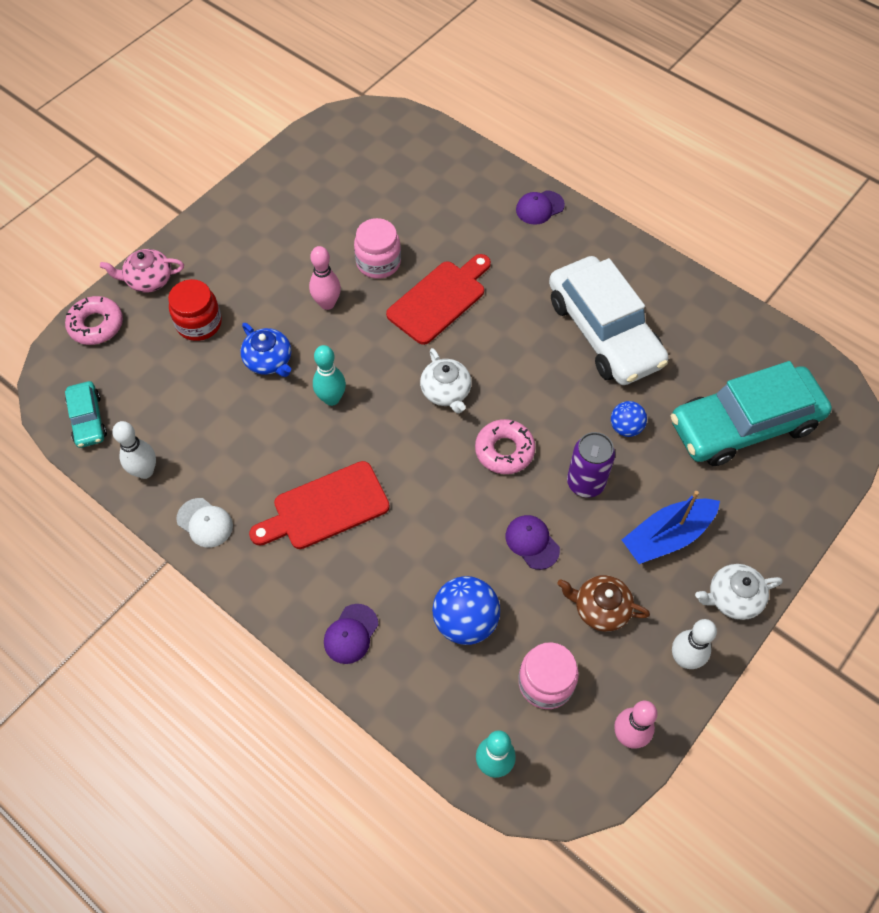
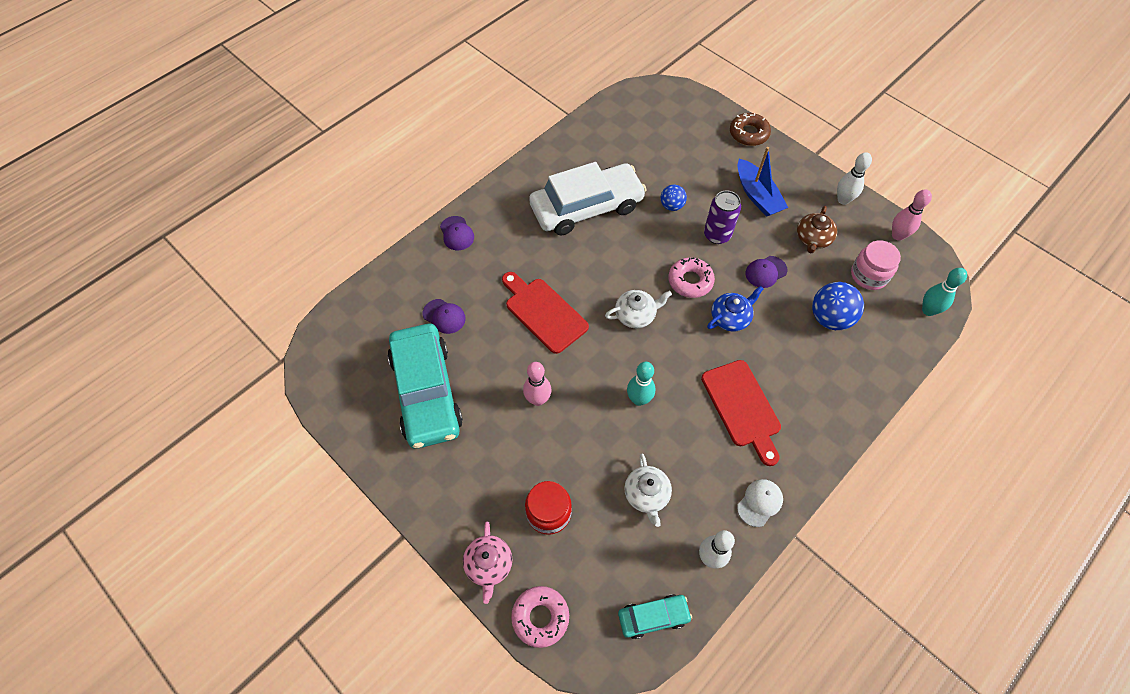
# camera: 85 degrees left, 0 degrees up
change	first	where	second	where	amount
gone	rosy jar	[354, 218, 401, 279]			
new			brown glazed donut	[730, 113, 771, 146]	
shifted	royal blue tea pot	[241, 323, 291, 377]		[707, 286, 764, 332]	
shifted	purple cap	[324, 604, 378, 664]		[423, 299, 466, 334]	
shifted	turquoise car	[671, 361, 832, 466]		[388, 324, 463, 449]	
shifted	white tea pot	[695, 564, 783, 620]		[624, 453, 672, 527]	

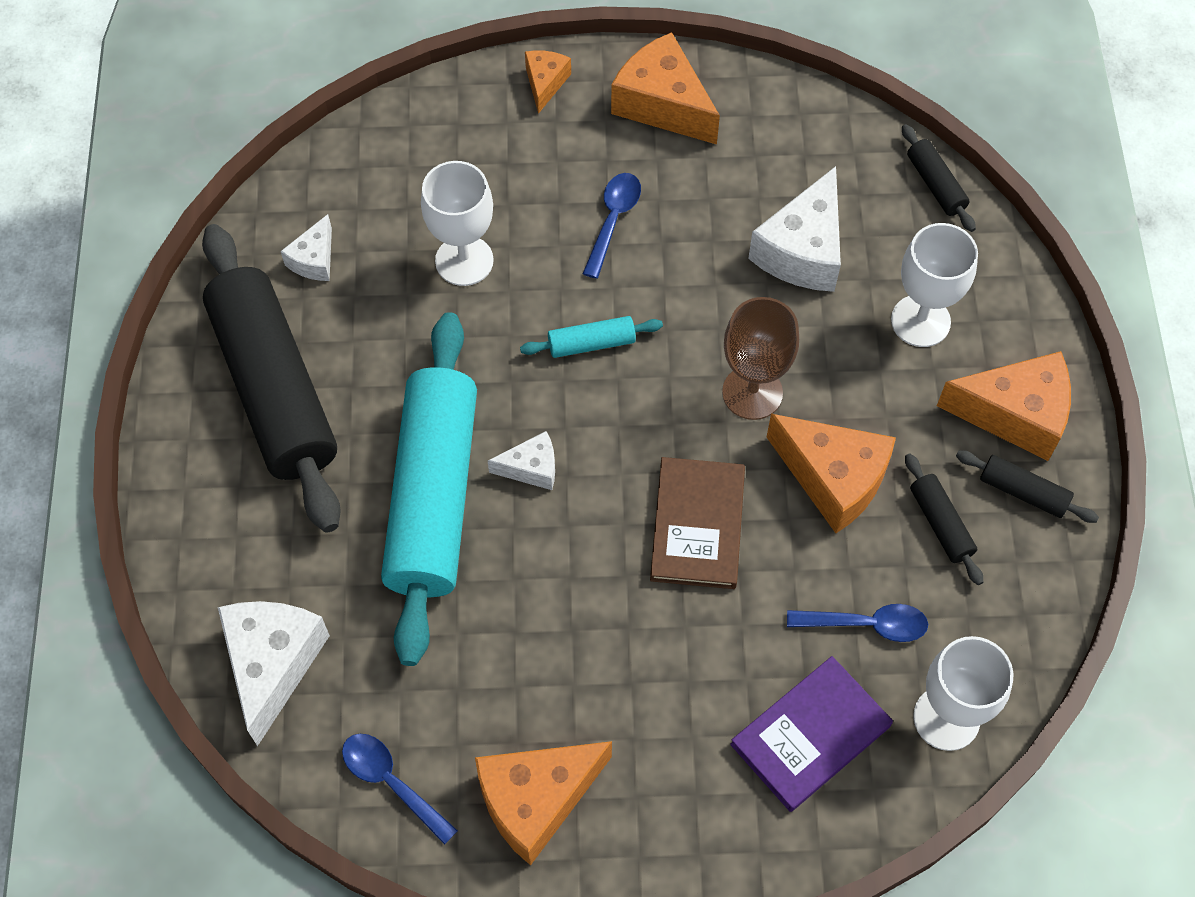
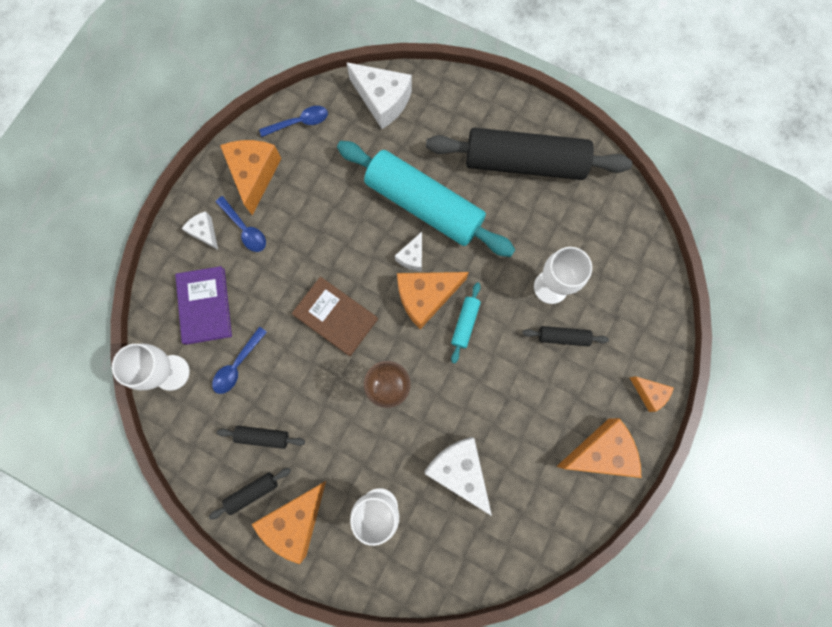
# camera: 120 degrees right, 15 degrees up
change	first	where	second	where	amount
shifted	white cheese	[281, 214, 332, 281]		[182, 211, 218, 250]	
shifted	royal blue teaspoon	[583, 173, 641, 279]		[216, 196, 266, 252]	
shifted	bright orange cheese	[767, 414, 896, 533]		[397, 272, 469, 329]	
shifted	black dough roller	[902, 124, 976, 232]		[522, 326, 609, 346]	

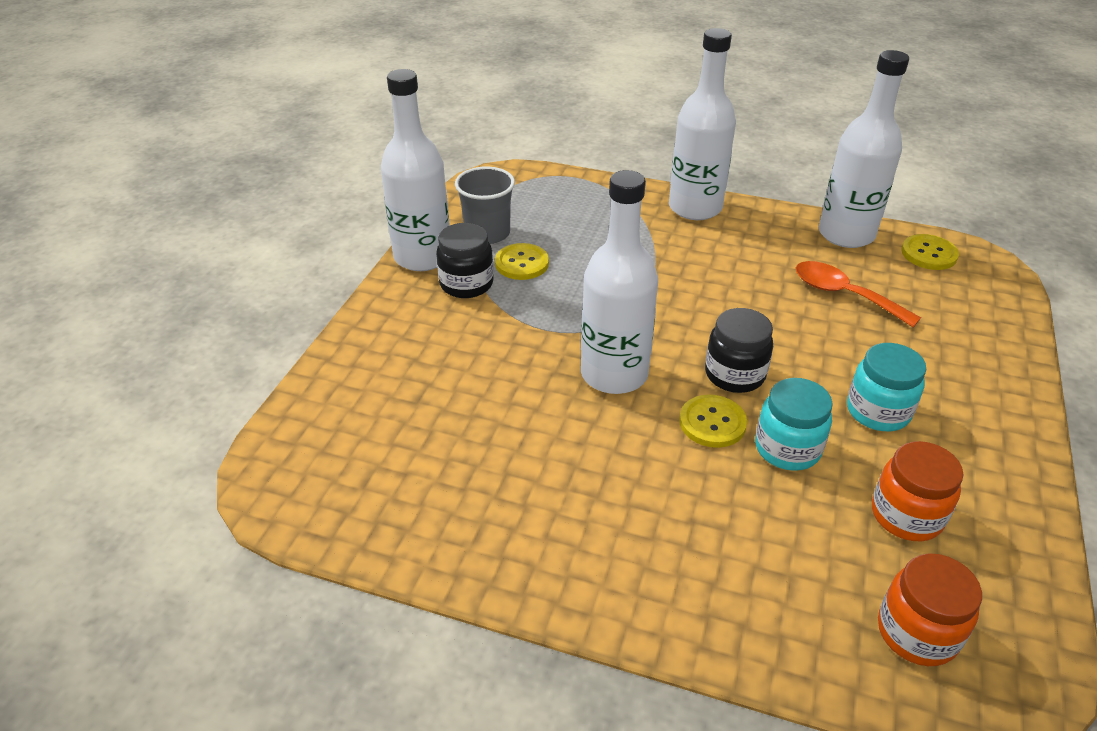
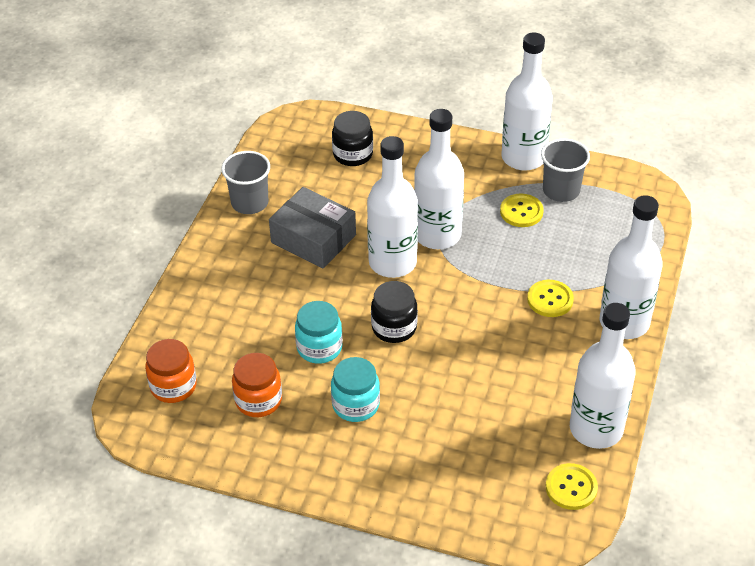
# camera: 90 degrees right, 5 degrees up
change	first	where	second	where	amount
gone	bright orange teaspoon	[796, 261, 921, 327]			
new			grey tumbler	[221, 151, 270, 214]	
new			grey parcel	[269, 187, 356, 268]	
new			white drink bottle	[414, 109, 464, 249]	
shifted	black jar	[436, 223, 494, 298]		[332, 111, 373, 166]	
shifted	yellow sewing button	[679, 395, 747, 448]		[527, 280, 574, 317]	

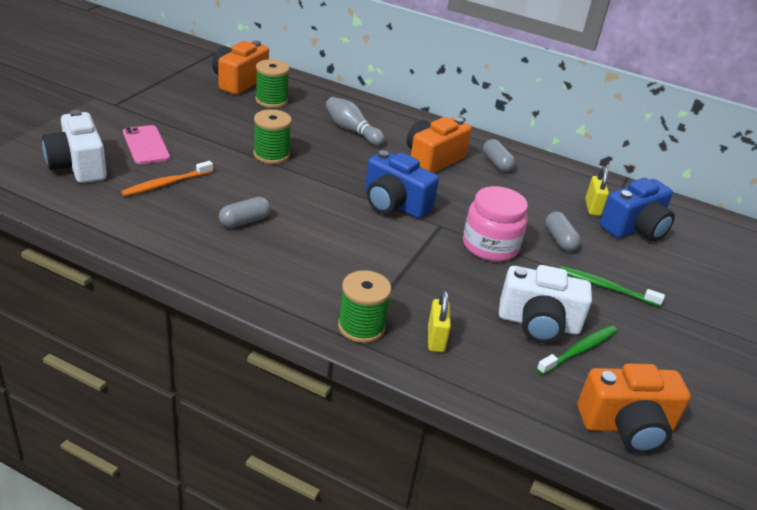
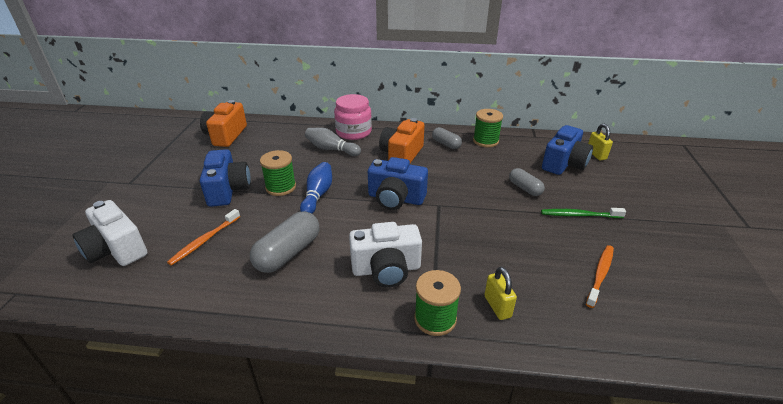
# camera: 15 degrees left, 0 degrees up
change	first	where	second	where	amount
gone	rosy smartphone	[123, 125, 170, 164]			
gone	bright orange camera	[578, 363, 691, 454]			
new			royal blue camera	[200, 149, 251, 207]	
new			royal blue bowling pin	[300, 162, 332, 214]	
shifted	green spool	[255, 59, 290, 108]		[473, 109, 503, 147]	
shifted	rosy jar	[463, 186, 528, 262]		[334, 94, 372, 140]	
shifted	white camera	[499, 265, 592, 343]		[349, 222, 422, 288]	
shifted	yellow lock	[585, 167, 609, 216]		[588, 124, 613, 160]	
repainted	green tooth brush	[537, 325, 617, 375]	bright orange tooth brush	[586, 245, 614, 308]	
scaled	grey pill shape	[219, 197, 271, 228]		[250, 211, 319, 273]	x1.68

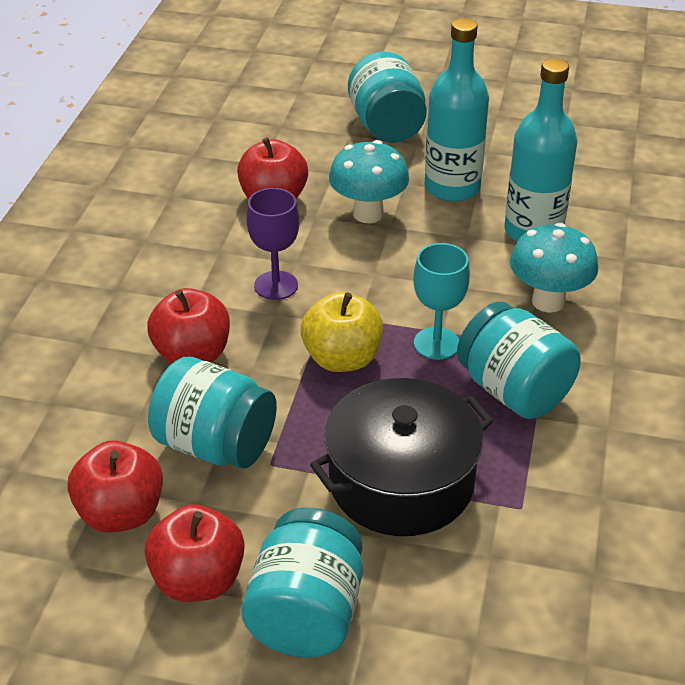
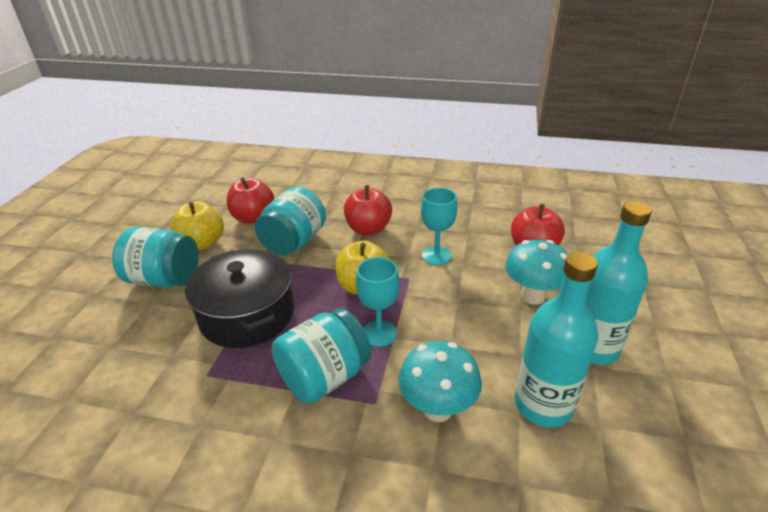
# camera: 90 degrees right, 5 degrees down
change	first	where	second	where	amount
gone	turquoise jar	[348, 51, 427, 143]			
repainted	crimson apple	[145, 504, 245, 602]	yellow apple	[171, 201, 224, 250]	
repainted	purple chalice	[246, 188, 300, 300]	turquoise chalice	[421, 188, 458, 265]	

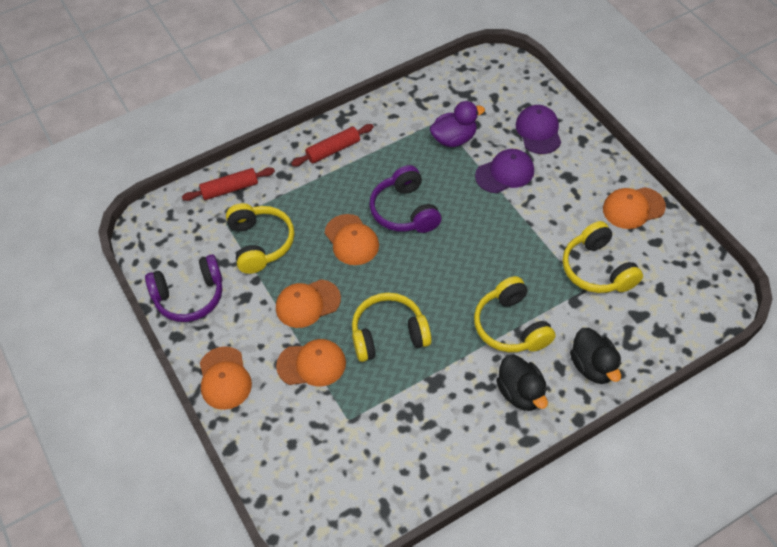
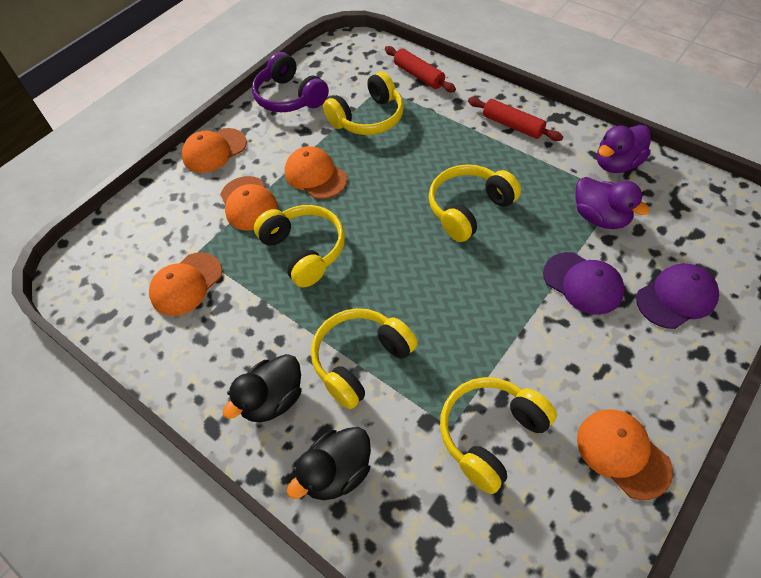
# camera: 70 degrees right, 0 degrees up
change	first	where	second	where	amount
new			purple toy duck	[597, 125, 651, 173]	
shifted	bright orange cap	[325, 214, 379, 265]		[149, 252, 222, 316]	
repainted	purple headphones	[369, 165, 441, 233]	yellow headphones	[429, 164, 521, 242]	

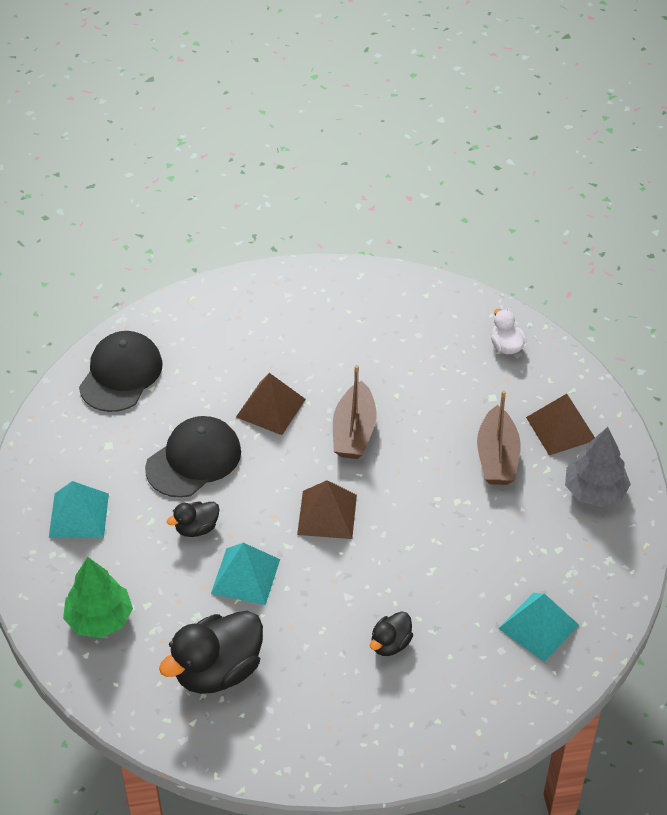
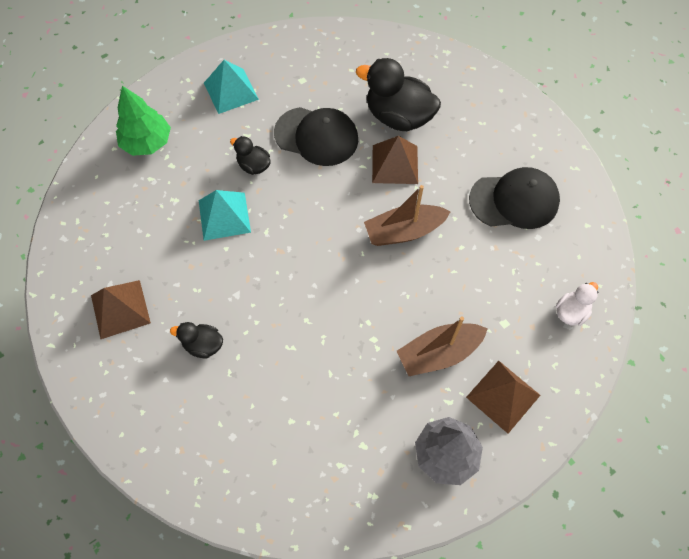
# camera: 65 degrees right, 15 degrees up
change	first	where	second	where	amount
gone	turquoise solid pyramid	[498, 593, 579, 662]			
shifted	black cap	[79, 331, 163, 412]		[469, 167, 560, 229]	
shifted	black toy duck	[159, 611, 263, 694]		[356, 58, 441, 131]	
shifted	brown solid pyramid	[297, 480, 357, 539]		[91, 280, 151, 339]	

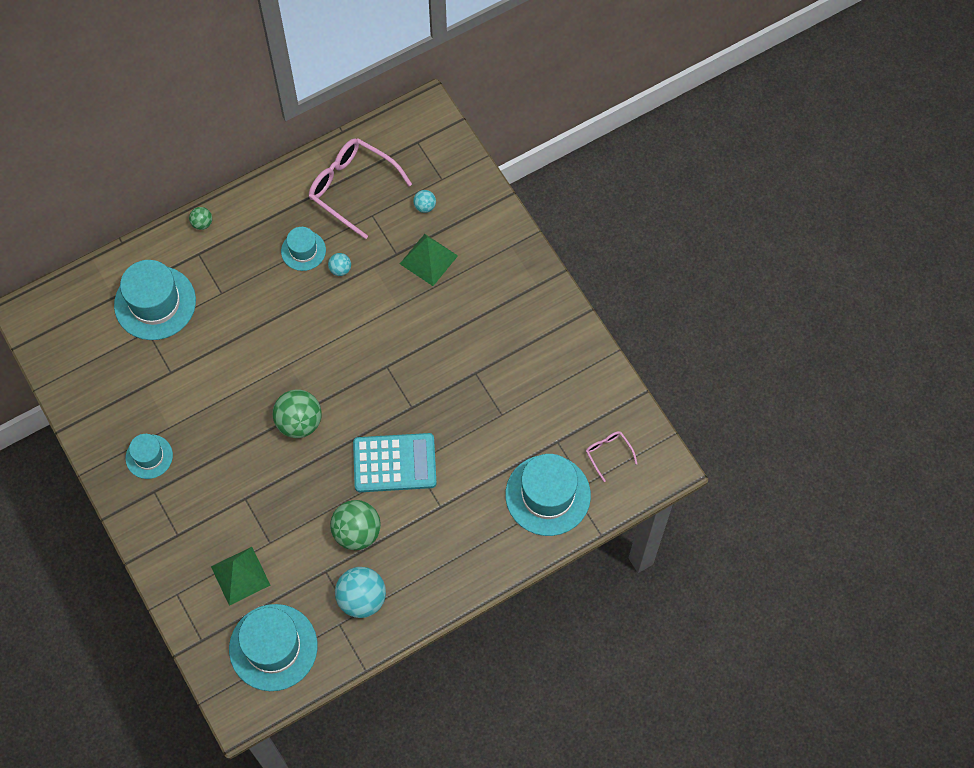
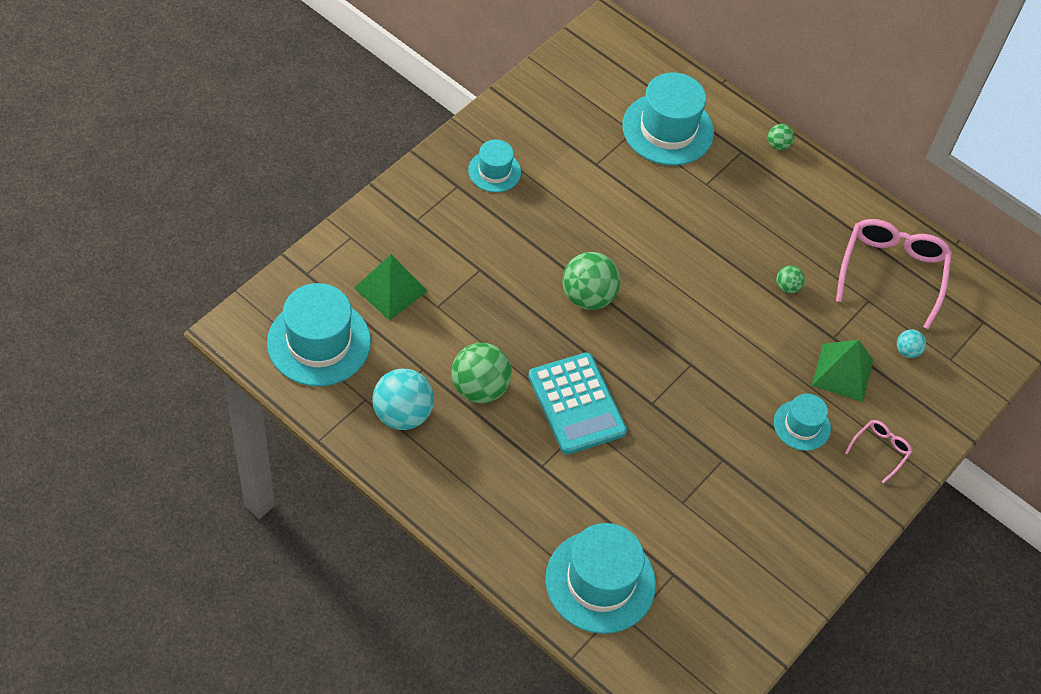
# camera: 65 degrees right, 10 degrees down
change	first	where	second	where	amount
shifted	turquoise hat	[281, 227, 326, 271]		[774, 394, 831, 451]	
shifted	rosy glasses	[586, 431, 638, 482]		[845, 420, 912, 483]	
repainted	turquoise ball	[328, 253, 351, 276]	green ball	[776, 266, 805, 294]	

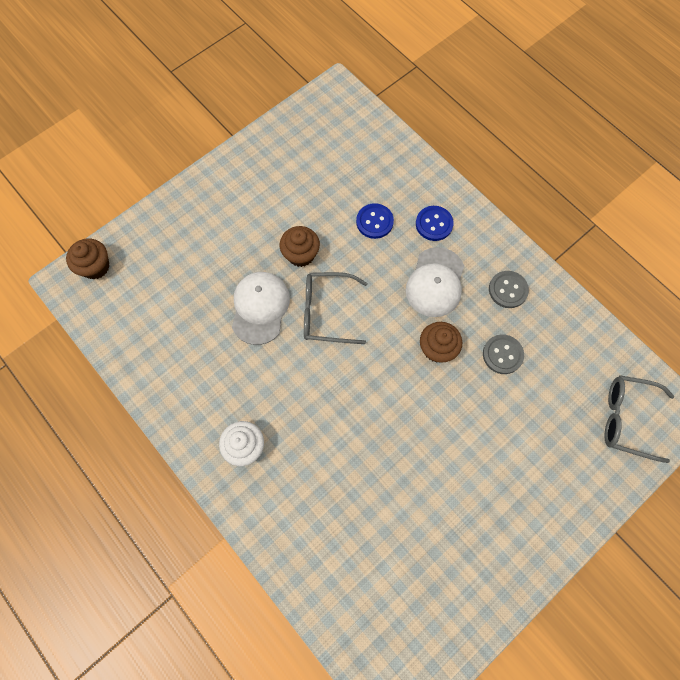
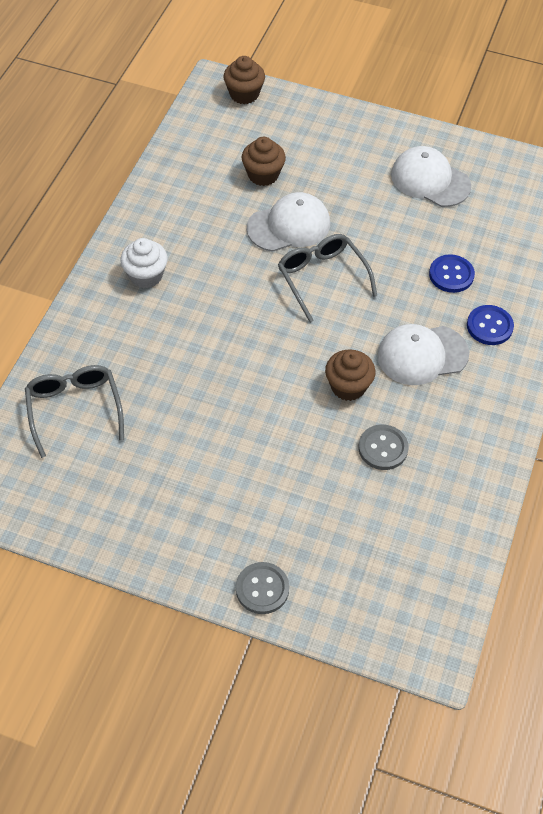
# camera: 60 degrees right, 15 degrees down
change	first	where	second	where	amount
new			white cap	[391, 146, 471, 207]	
shifted	brown cupcake	[280, 226, 320, 267]		[242, 137, 286, 186]	
shifted	grey sewing button	[489, 271, 529, 308]		[236, 562, 289, 614]	
shifted	grey glasses	[605, 375, 674, 463]		[25, 365, 124, 458]	

